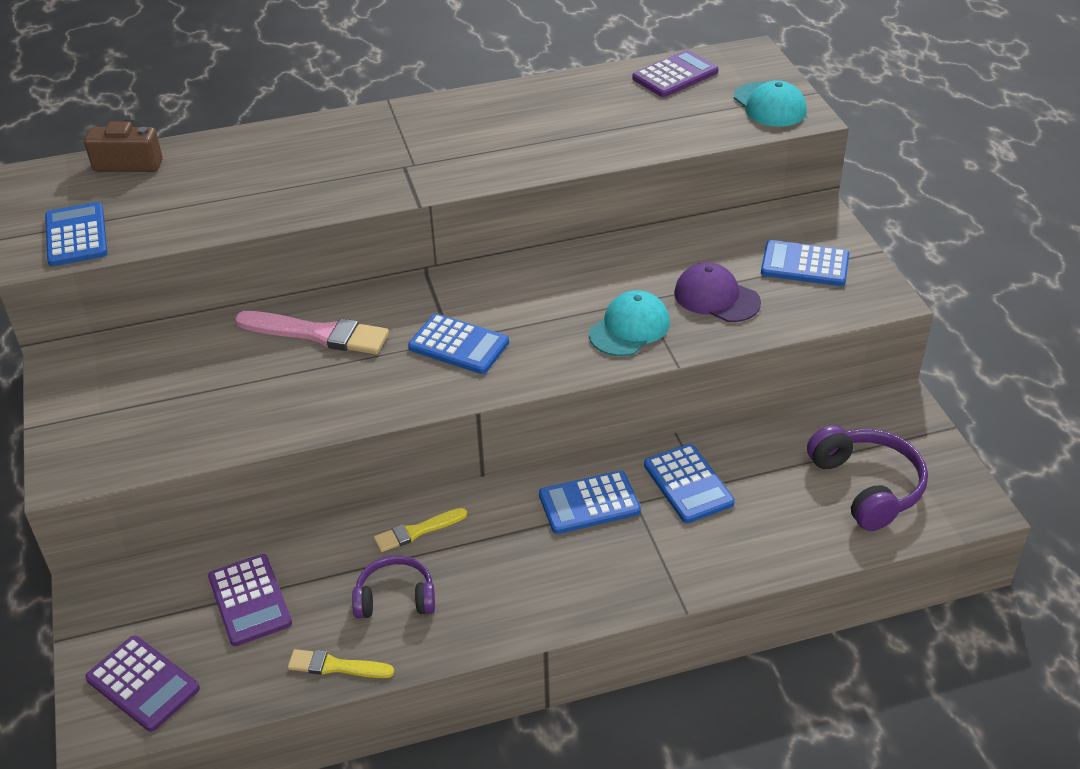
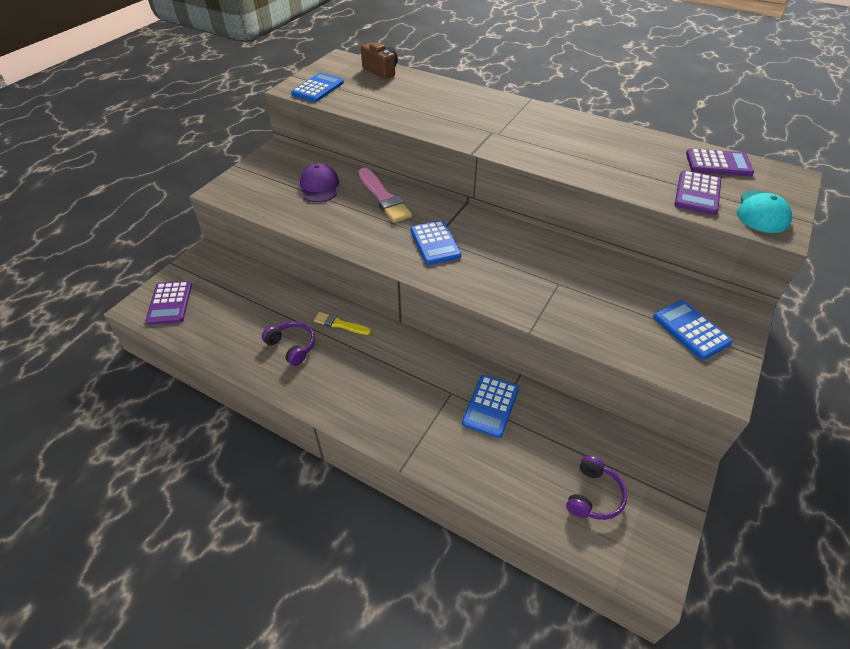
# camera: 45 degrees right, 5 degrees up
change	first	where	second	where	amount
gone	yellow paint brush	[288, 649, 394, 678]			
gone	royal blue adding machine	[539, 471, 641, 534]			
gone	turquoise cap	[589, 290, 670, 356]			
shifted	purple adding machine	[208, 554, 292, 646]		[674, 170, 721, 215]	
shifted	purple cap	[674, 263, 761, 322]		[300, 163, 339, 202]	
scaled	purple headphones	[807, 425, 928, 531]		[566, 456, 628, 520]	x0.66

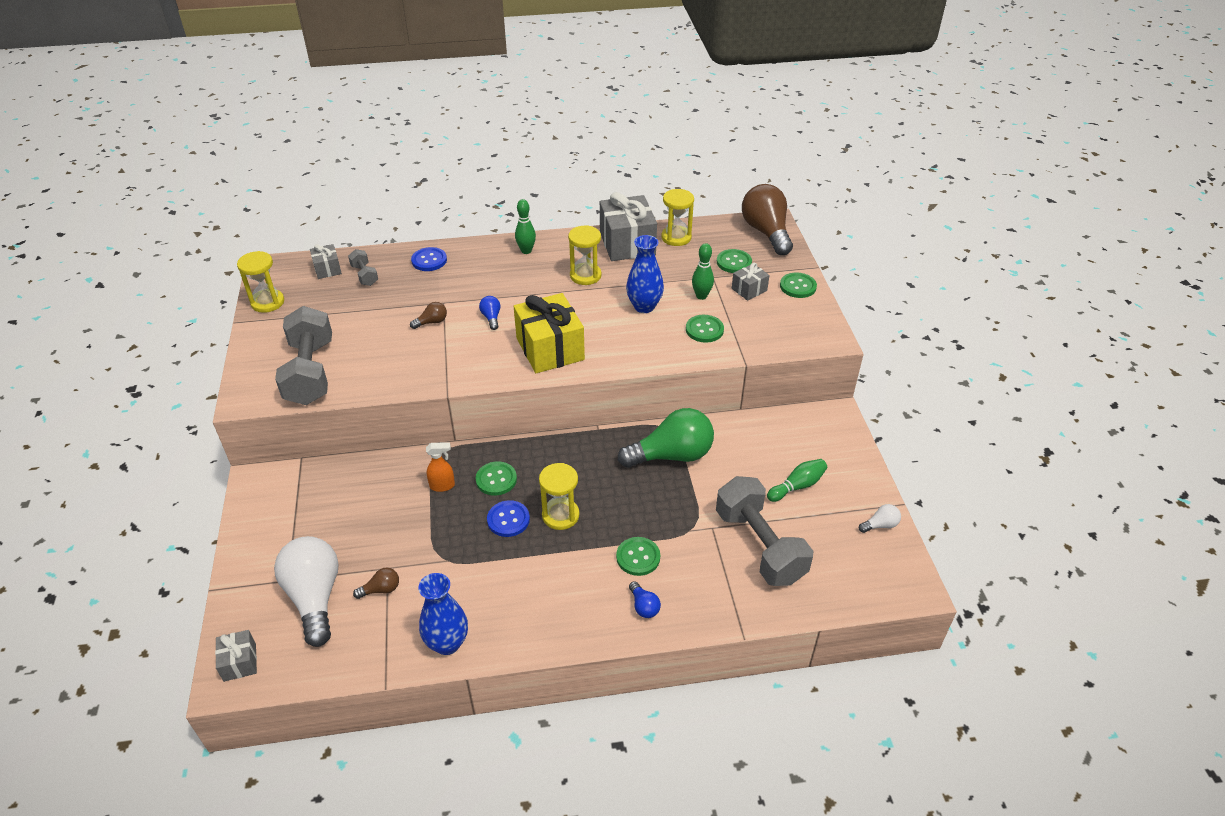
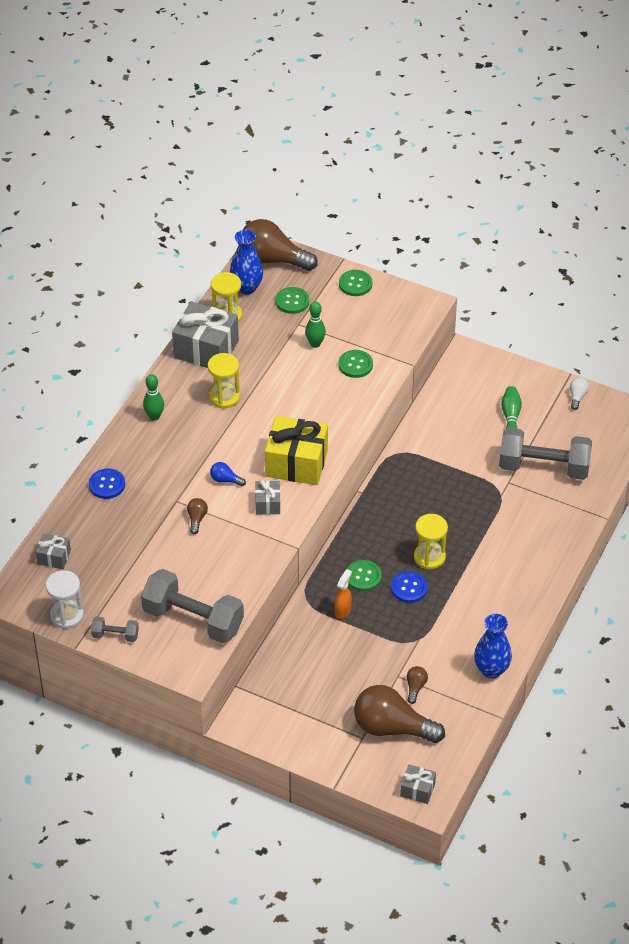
# camera: 55 degrees left, 5 degrees up
change	first	where	second	where	amount
gone	green sewing button	[616, 537, 660, 576]			
gone	green bulb	[618, 408, 714, 468]			
gone	royal blue bulb	[629, 581, 661, 618]			
shifted	grey free weight	[348, 249, 378, 286]		[91, 616, 139, 642]	
shifted	royal blue tall vase	[626, 235, 664, 313]		[230, 229, 263, 295]	
shifted	grey gift	[732, 263, 769, 301]		[255, 480, 280, 515]	
repainted	yellow sandglass	[237, 251, 284, 313]	white sandglass	[46, 570, 84, 629]	
repainted	white bulb	[274, 536, 339, 647]	brown bulb	[354, 685, 445, 743]	

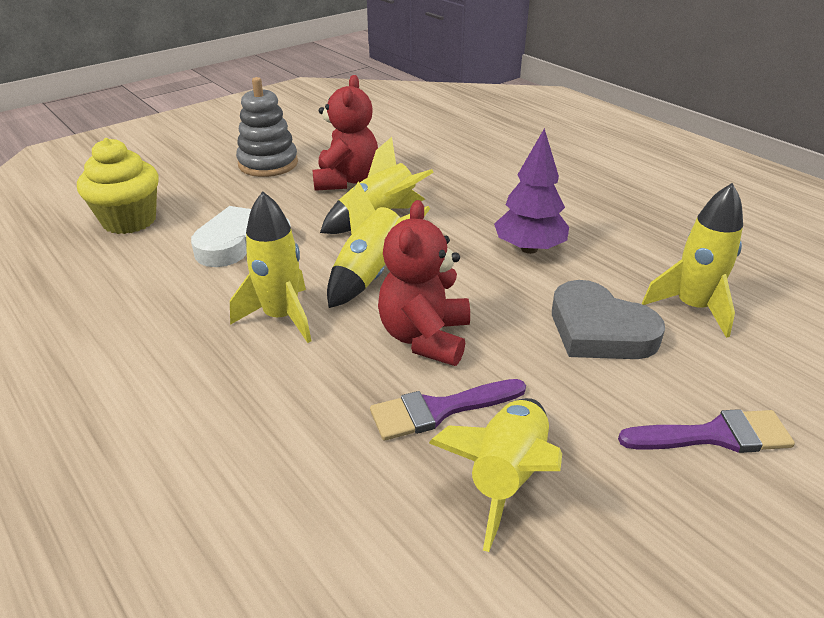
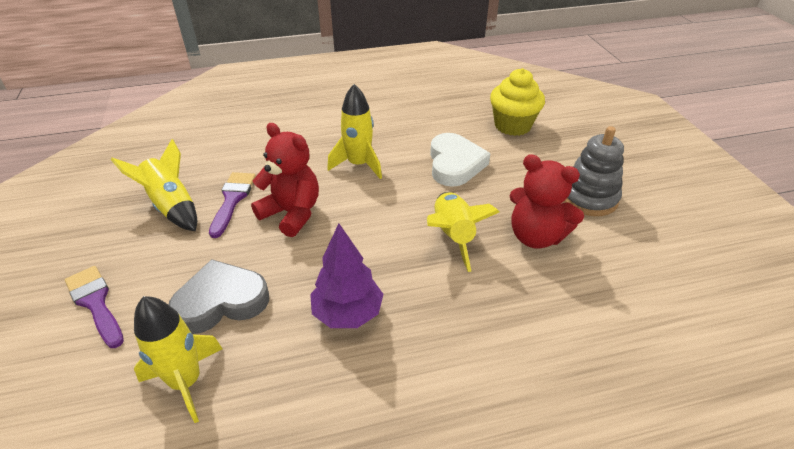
# camera: 115 degrees right, 5 degrees up
change	first	where	second	where	amount
gone	yellow rocket	[327, 181, 430, 308]			
rotated	purple paint brush	[618, 409, 795, 453]		[65, 266, 124, 348]	120 degrees clockwise

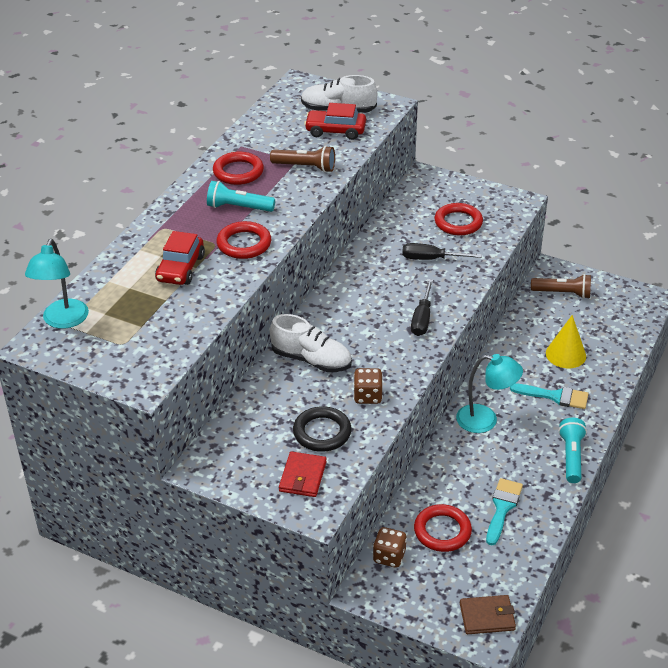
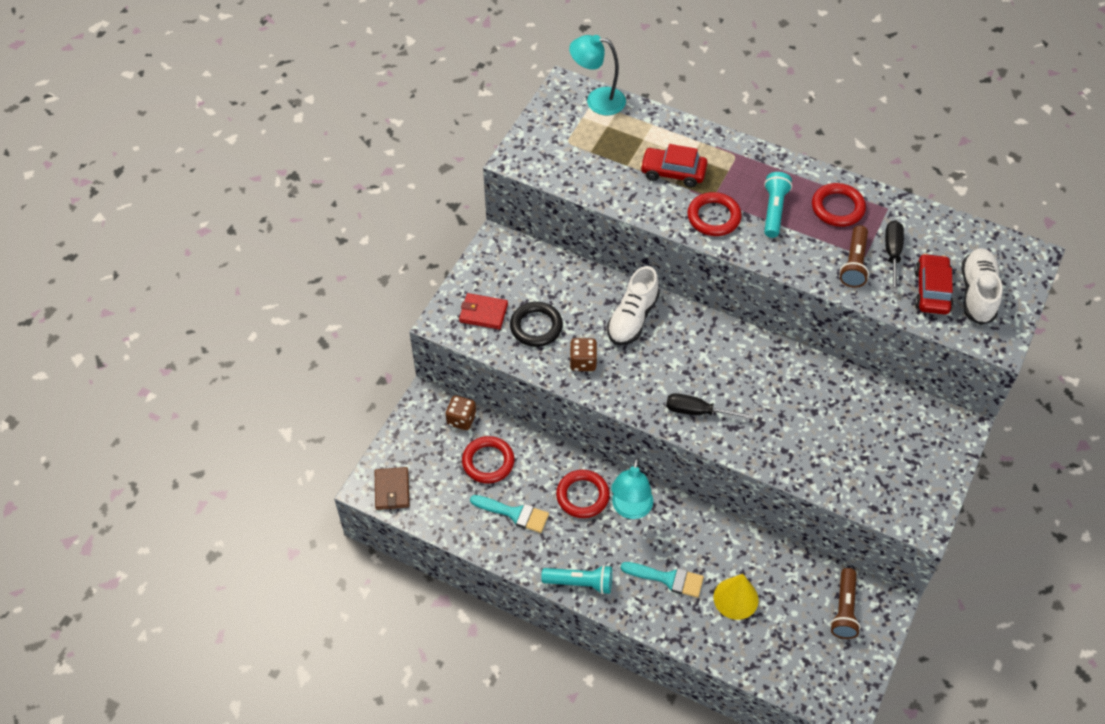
# camera: 90 degrees right, 15 degrees up
change	first	where	second	where	amount
shifted	black flat screwdriver	[402, 243, 482, 260]		[885, 220, 904, 293]	
shifted	crimson hoop	[435, 203, 483, 236]		[556, 470, 610, 518]	
rotated	turquoise paint brush	[510, 384, 588, 409]		[621, 562, 704, 598]	90 degrees counterclockwise

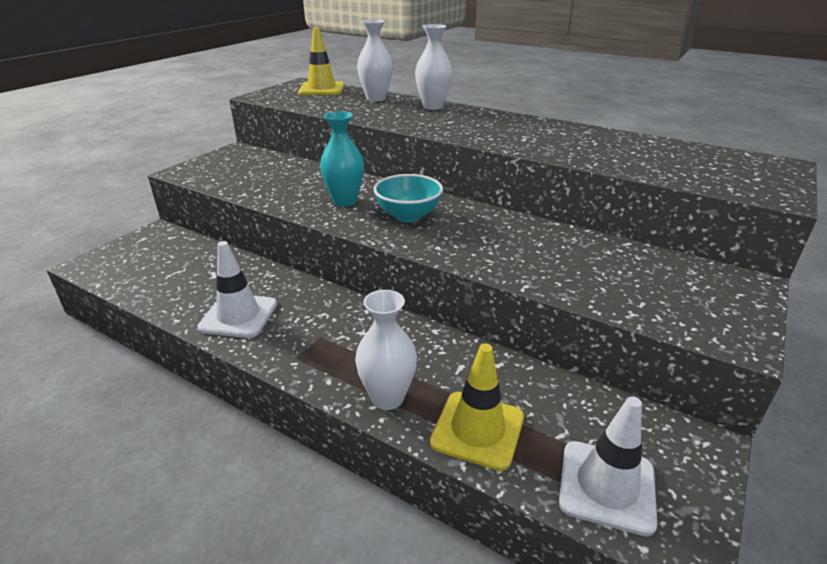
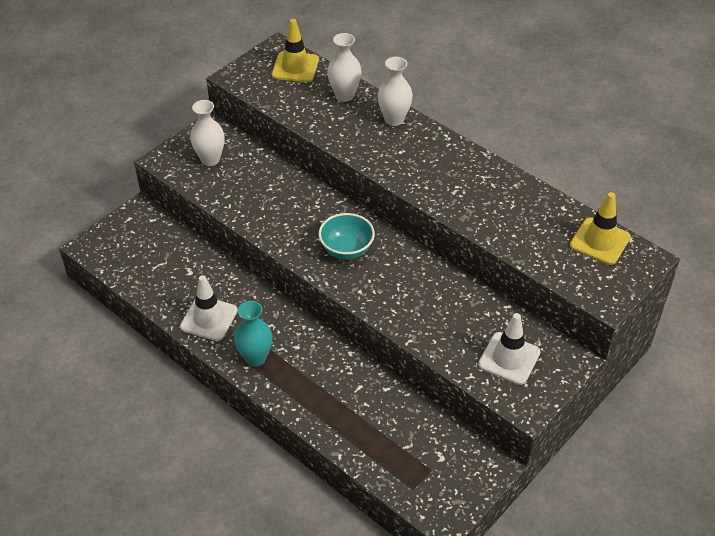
# camera: 10 degrees right, 15 degrees up
change	first	where	second	where	amount
shifted	turquoise tall vase	[320, 111, 364, 207]		[234, 301, 272, 367]	
shifted	white tall vase	[355, 290, 417, 410]		[190, 100, 225, 166]	
shifted	yellow safety cone	[430, 344, 524, 471]		[570, 192, 631, 265]	
shifted	white safety cone	[559, 396, 657, 536]		[478, 313, 541, 385]	

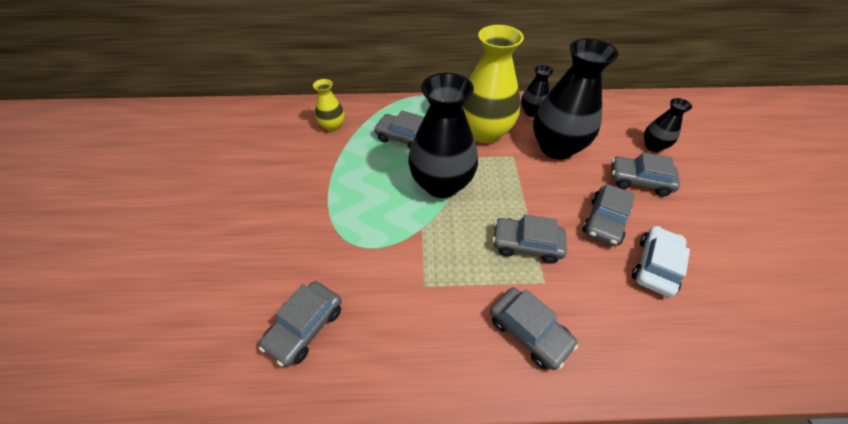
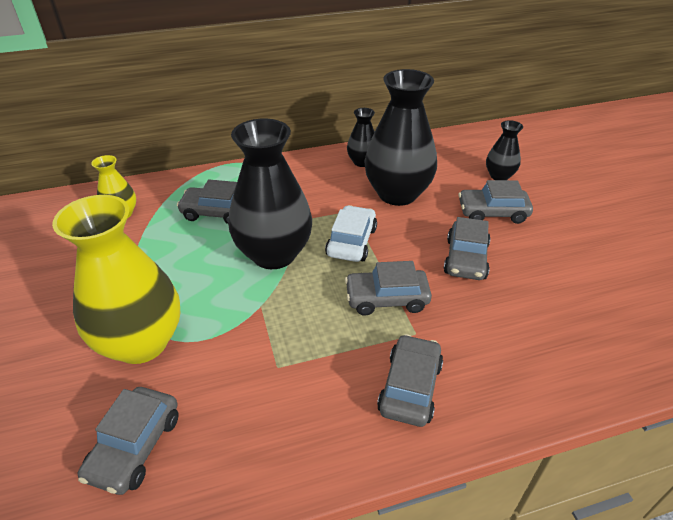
# camera: 15 degrees left, 10 degrees down
change	first	where	second	where	amount
shifted	yellow tall vase	[463, 25, 524, 143]		[52, 195, 180, 364]	
shifted	white car	[632, 226, 690, 297]		[325, 205, 377, 262]	
rotated	grey car	[490, 287, 578, 370]		[377, 334, 443, 427]	105 degrees counterclockwise

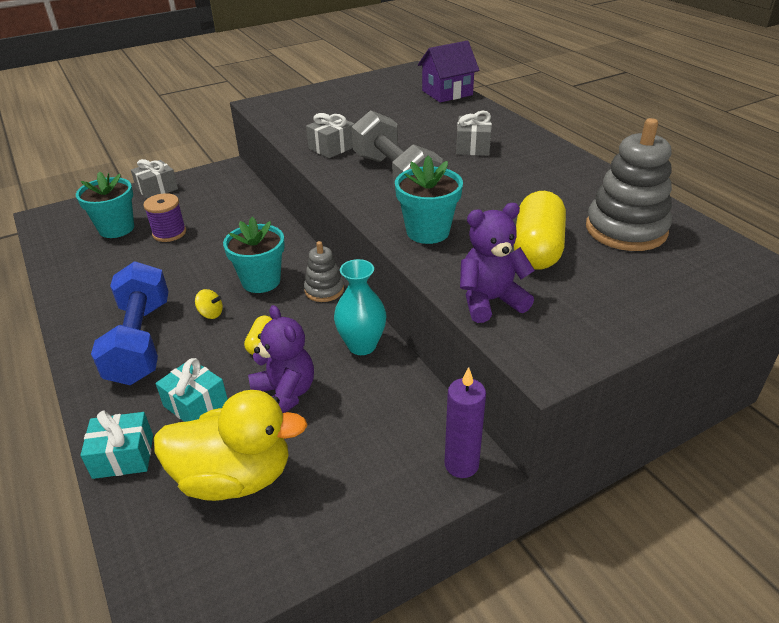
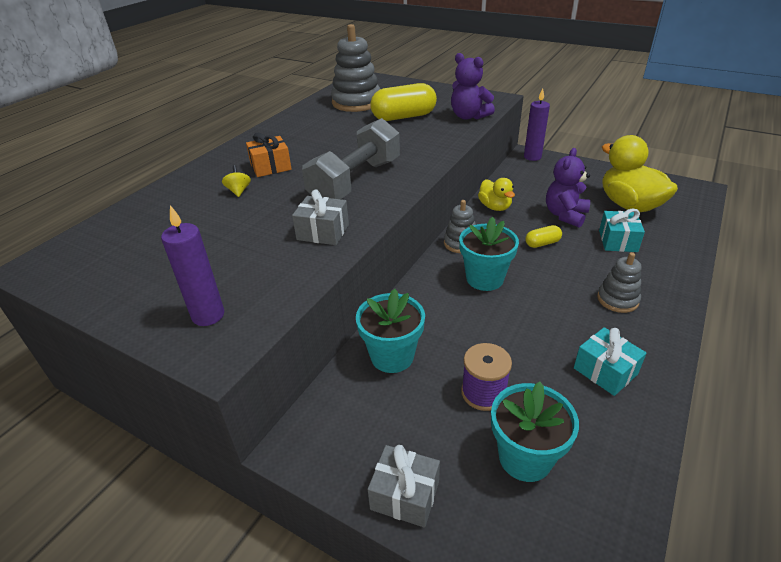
# camera: 120 degrees left, 0 degrees up
change	first	where	second	where	amount
gone	purple house	[418, 41, 479, 103]			
new			purple pillar candle	[161, 205, 225, 326]	
shifted	turquoise gift	[80, 411, 153, 479]		[574, 327, 646, 396]	
shifted	yellow whirligig	[195, 289, 223, 319]		[222, 165, 251, 197]	
shifted	turquoise flower pot	[395, 156, 463, 244]		[356, 289, 425, 373]	
swapped	royal blue free weight	[91, 261, 169, 385]	grey stacking rings	[597, 252, 642, 313]	
swapped	turquoise tall vase	[334, 259, 386, 355]	yellow toy duck	[478, 178, 515, 211]	
repainted	grey gift	[456, 111, 492, 156]	bright orange gift	[246, 133, 292, 177]	

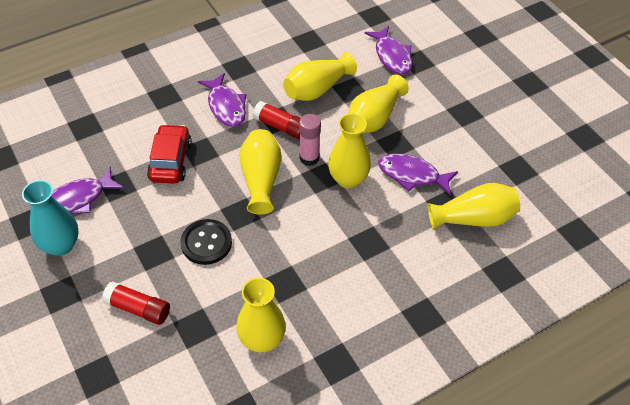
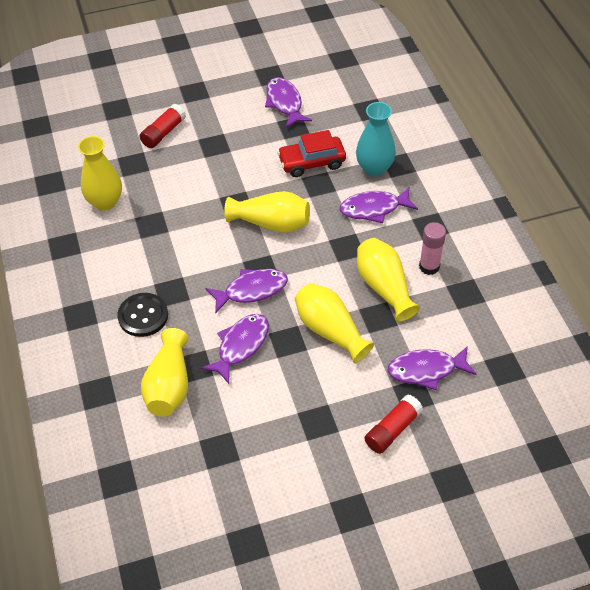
# camera: 105 degrees right, 0 degrees up
change	first	where	second	where	amount
shifted	turquoise tall vase	[22, 180, 78, 256]		[356, 102, 396, 176]	
shifted	black sewing button	[180, 219, 232, 265]		[117, 293, 168, 337]	
shifted	crimson glue	[253, 101, 301, 139]		[364, 394, 423, 454]	
shifted	rosy glue	[299, 114, 321, 166]		[419, 222, 446, 275]	
swapped	yellow tall vase	[328, 113, 371, 188]	purple fish figure	[205, 269, 288, 314]	
rotated	crimson car	[147, 124, 192, 184]		[277, 130, 346, 177]	150 degrees clockwise

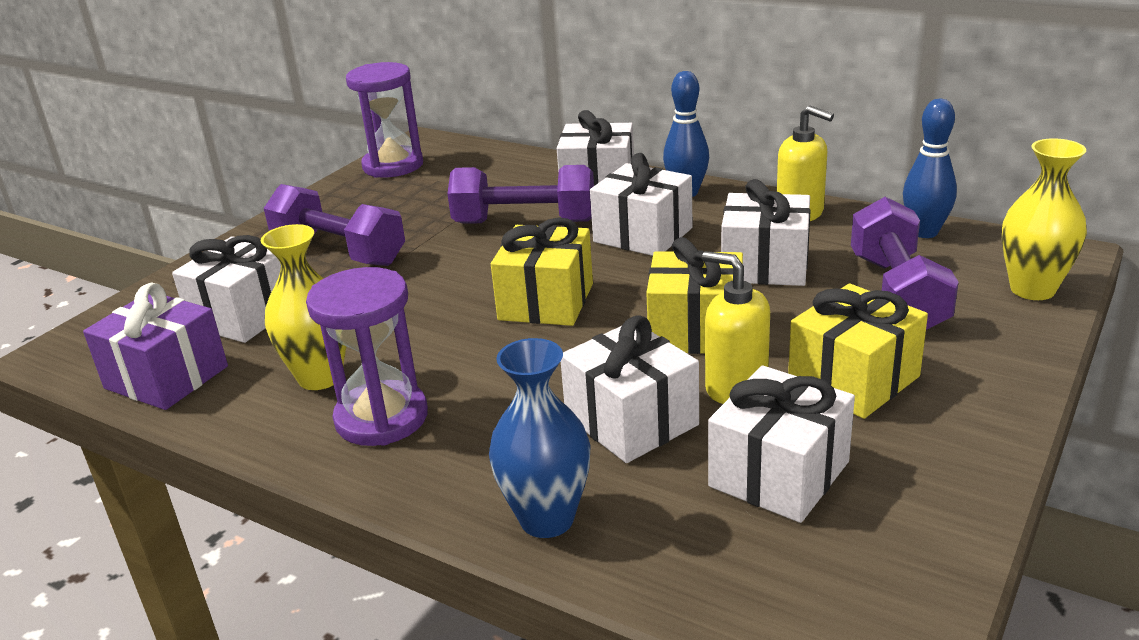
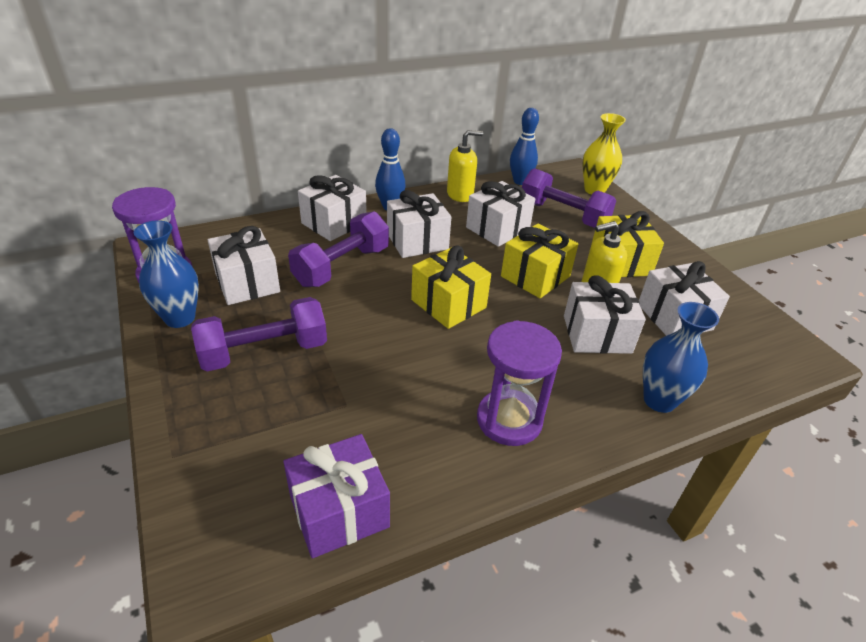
# camera: 60 degrees left, 10 degrees up
change	first	where	second	where	amount
gone	yellow tall vase	[261, 224, 346, 390]			
new			royal blue tall vase	[134, 220, 199, 328]	
shifted	white gift	[172, 235, 281, 343]		[208, 226, 280, 305]	

